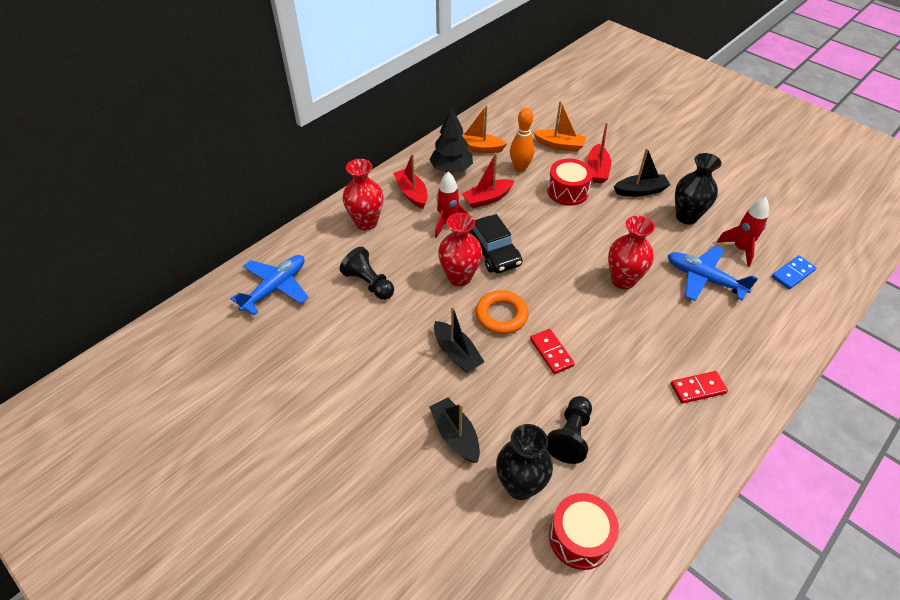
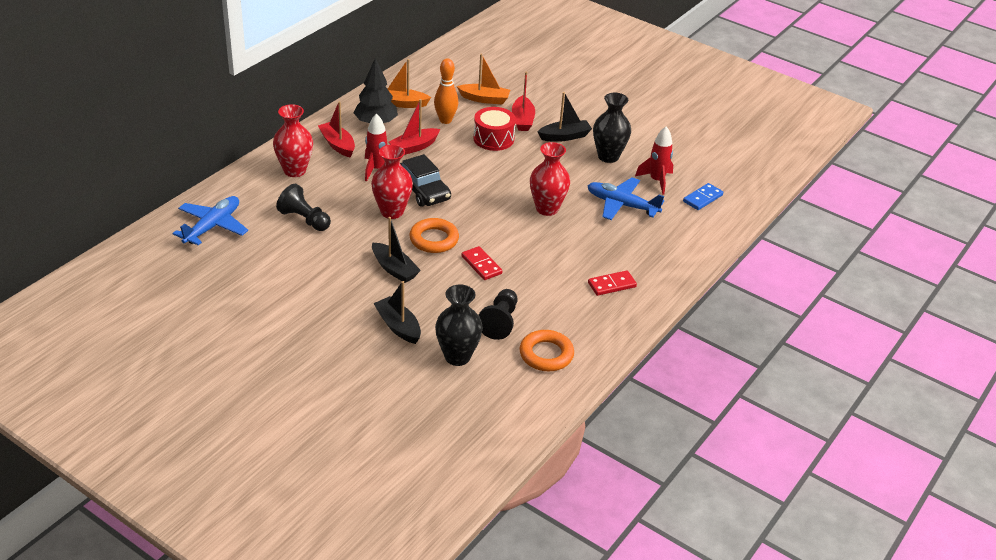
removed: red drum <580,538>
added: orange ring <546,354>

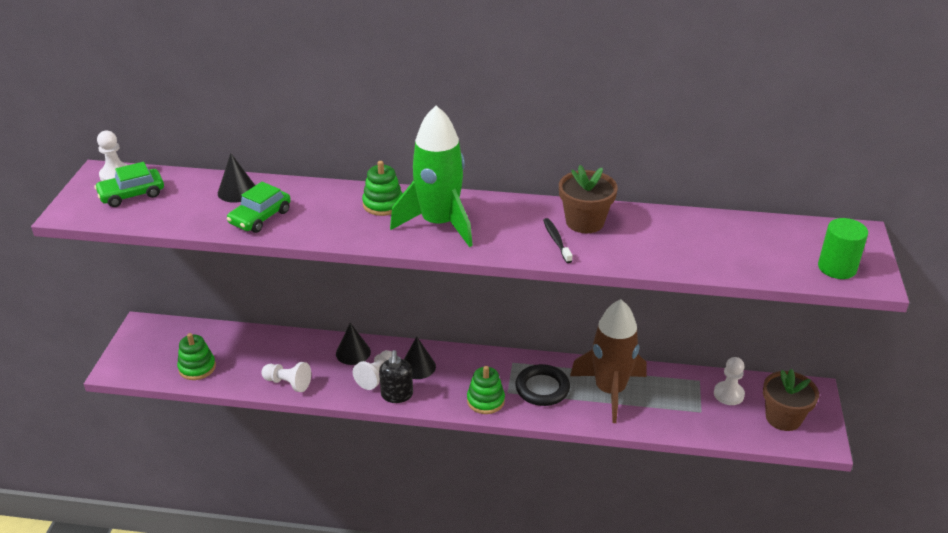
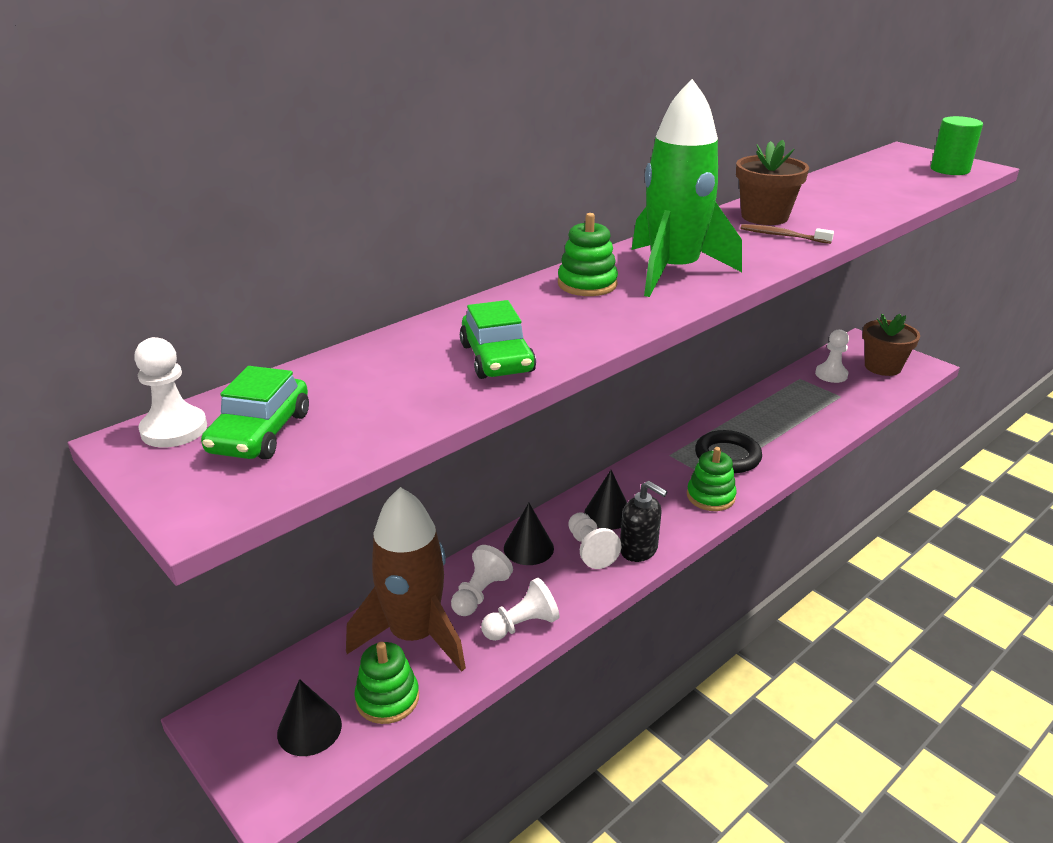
added: white pawn <480,594>
moved: black cone <237,191> to <309,729>; brown rocket <610,390> to <414,635>
recoloured: black toothbrush <556,240> to brown toothbrush <782,236>

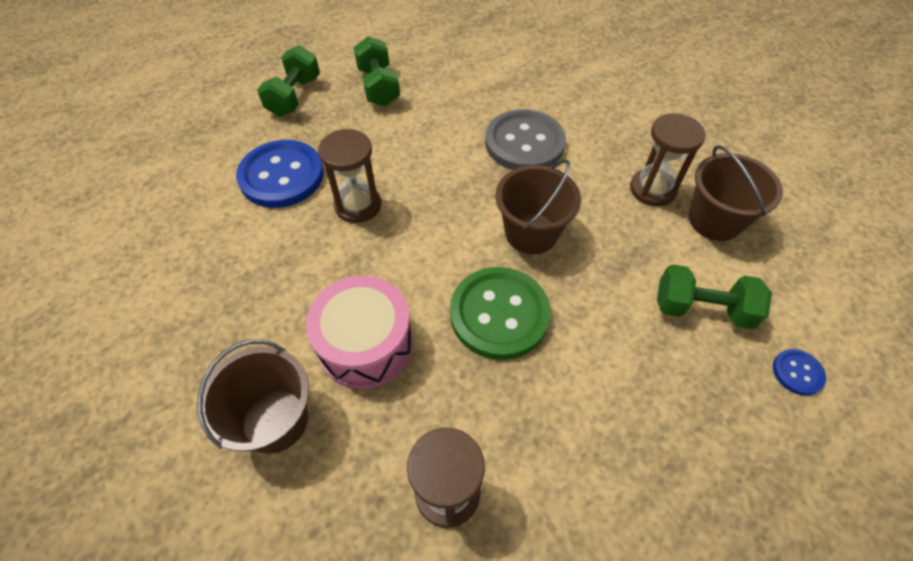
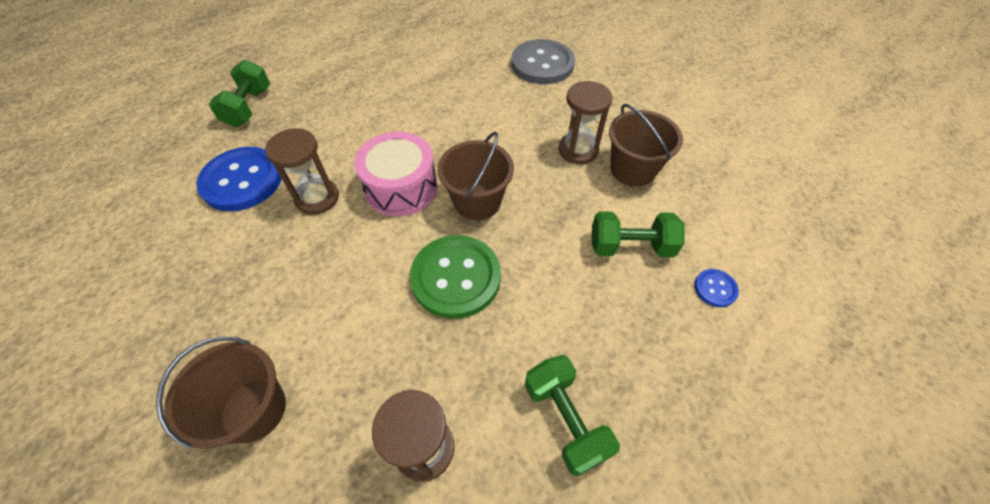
moved: green dumbbell <378,87> to <565,419>; grey button <524,143> to <542,64>; pink drum <366,344> to <401,187>

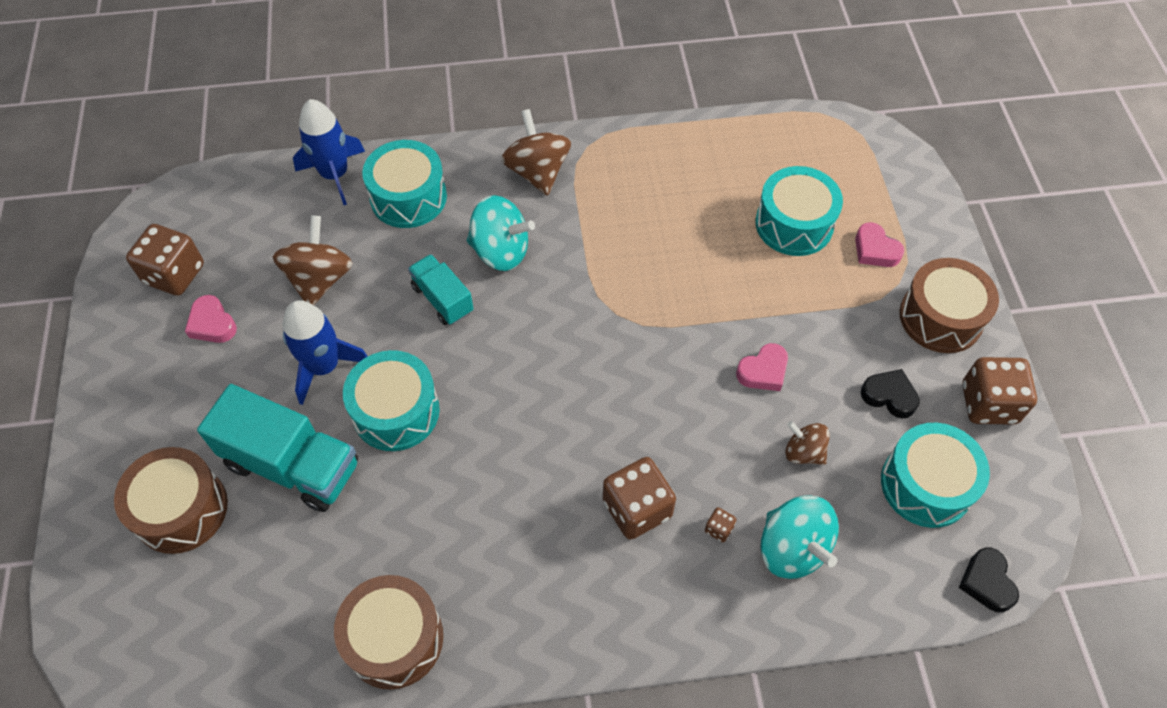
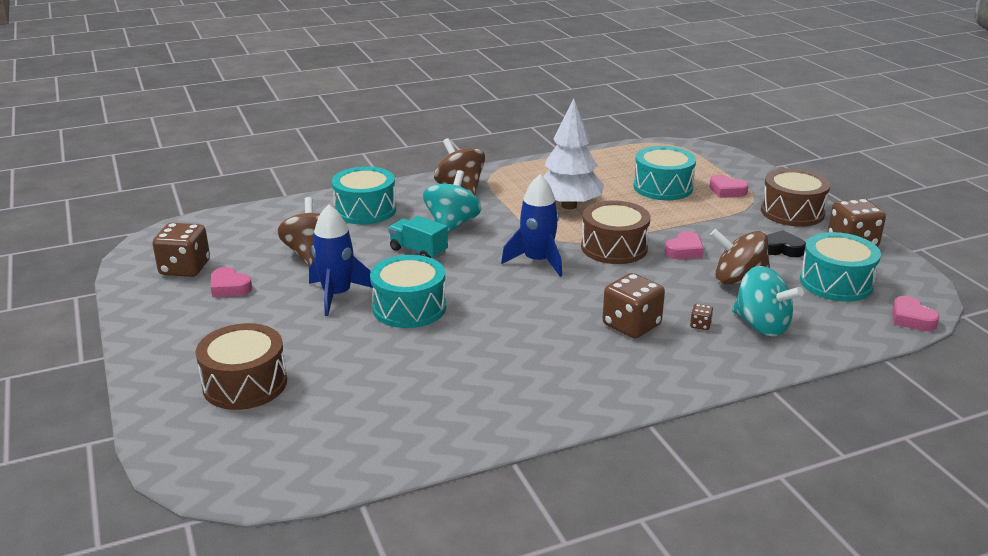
removed: turquoise truck <292,465>
added: white tree <569,206>
moved: blue rocket <334,174> to <537,261>; brown drum <394,639> to <614,247>
recoloured: black heart <986,582> to pink heart <911,319>
turned: turquoise spinning top <501,251> = <452,224> 75 degrees counterclockwise
resized: brown spinning top <803,452> = <738,281> x1.66

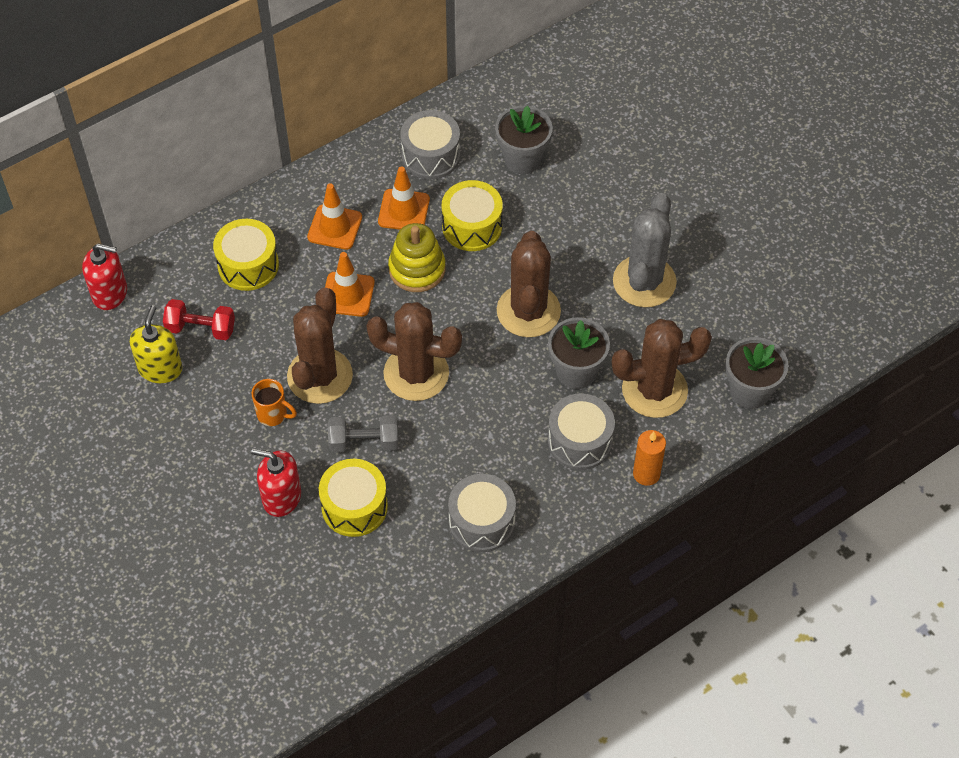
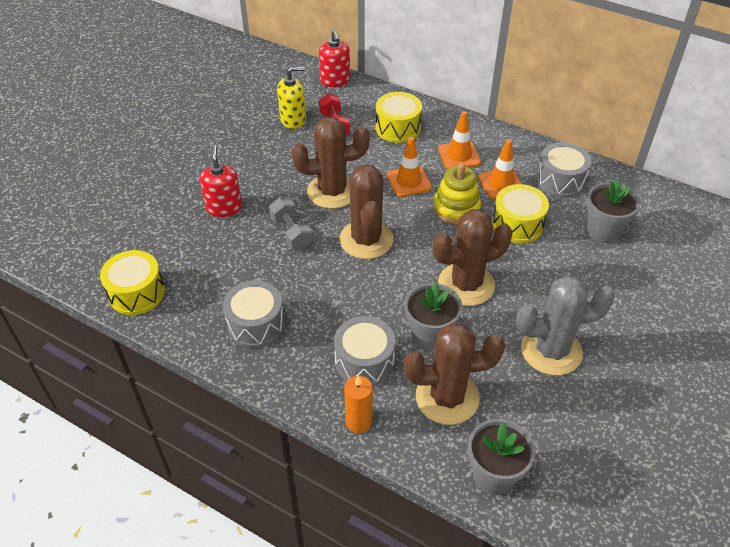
removed: orange mug <273,414>
moved: yellow drum <354,507> to <137,293>
turned: brown cactus <654,390> = <447,397> 60 degrees counterclockwise

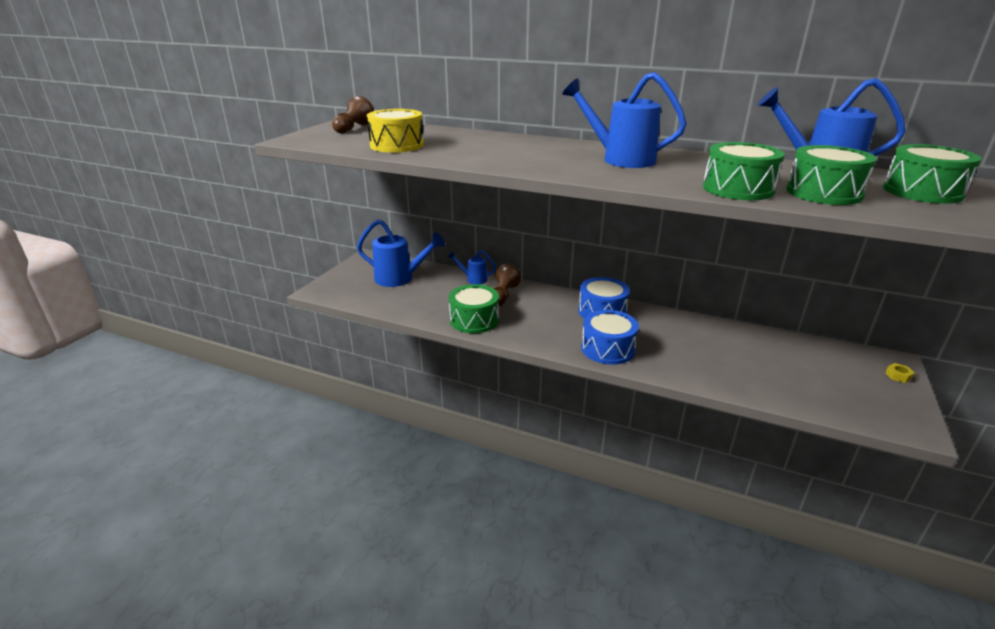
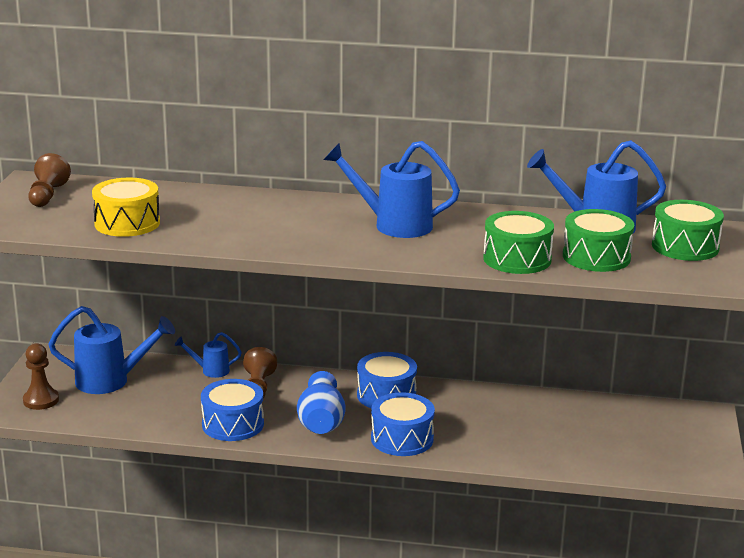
removed: yellow nut <898,376>
added: brown pawn <41,400>; blue vase <321,423>
recoloured: green drum <474,320> to blue drum <233,424>

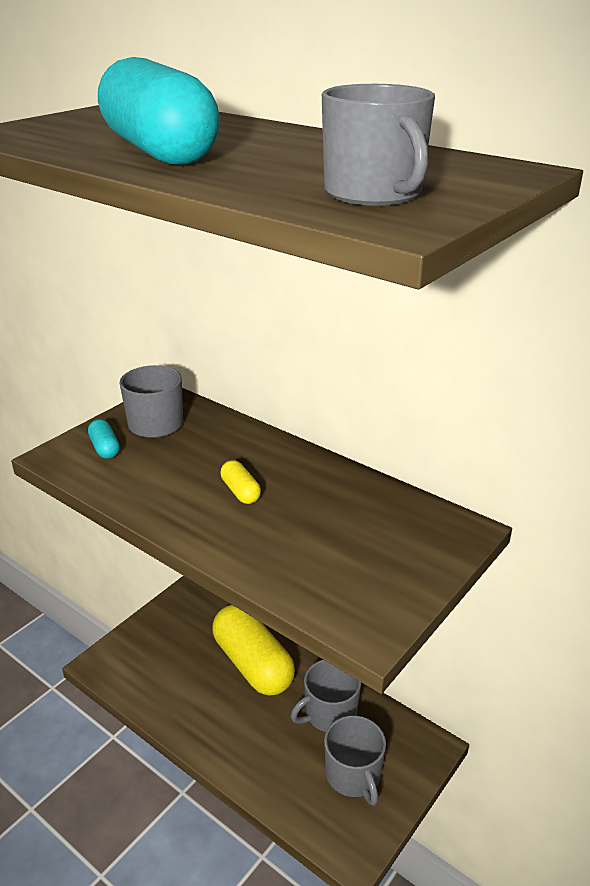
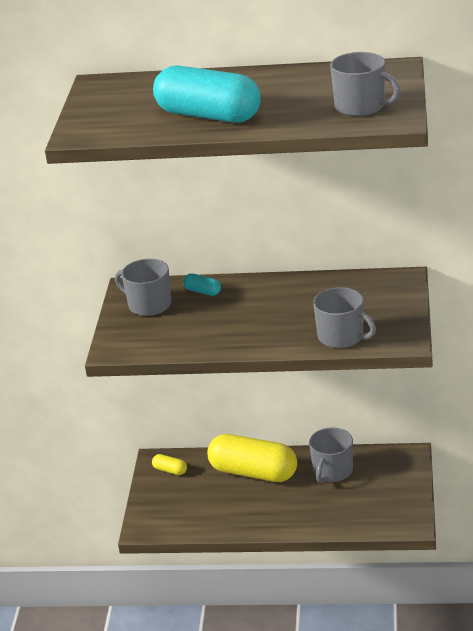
moved: turquoise capsule <105,448> to <202,291>; yellow capsule <240,491> to <170,470>; grey mug <353,775> to <342,337>

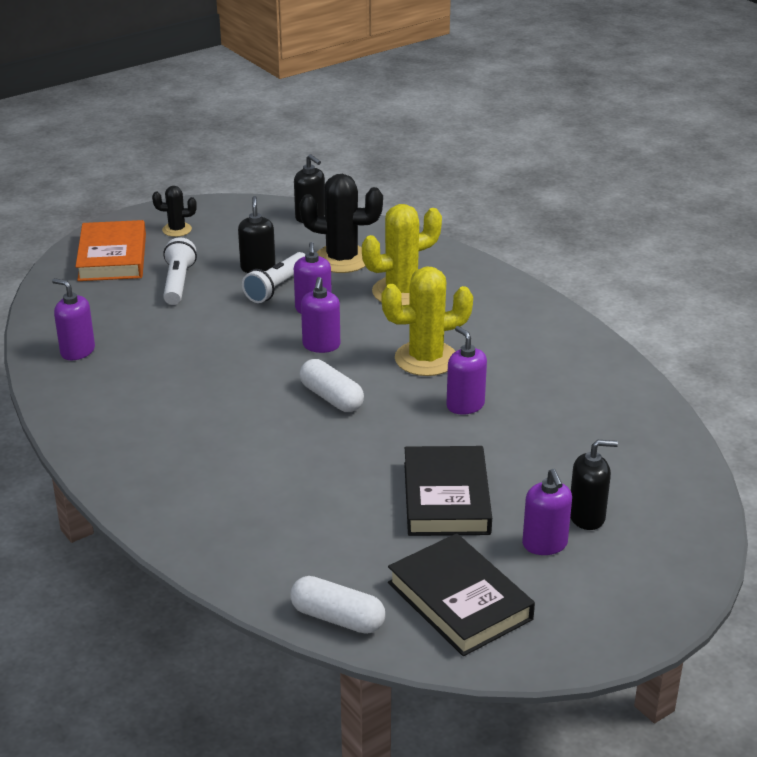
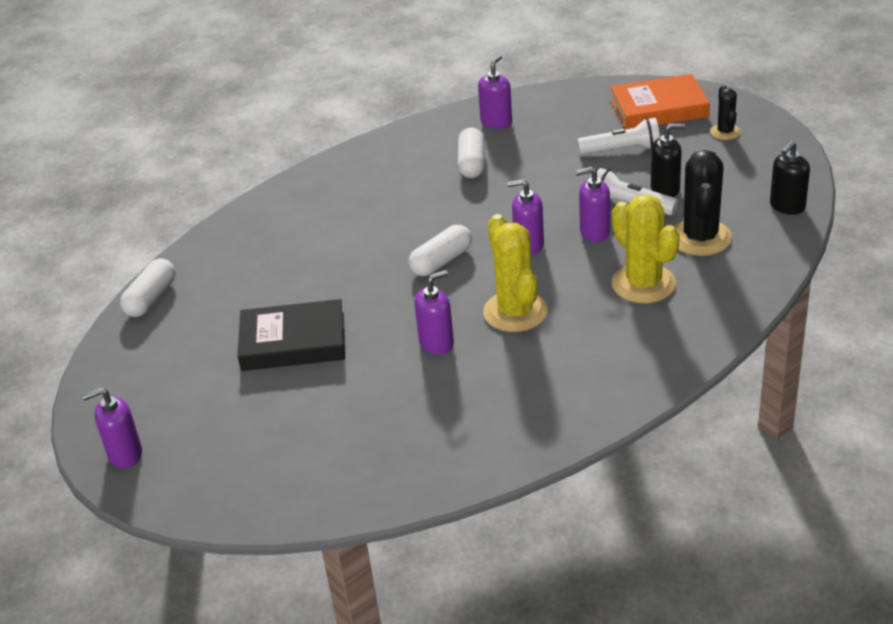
removed: black soap dispenser <587,517>; black book <459,601>
added: white capsule <472,163>
moved: purple soap dispenser <545,544> to <125,454>

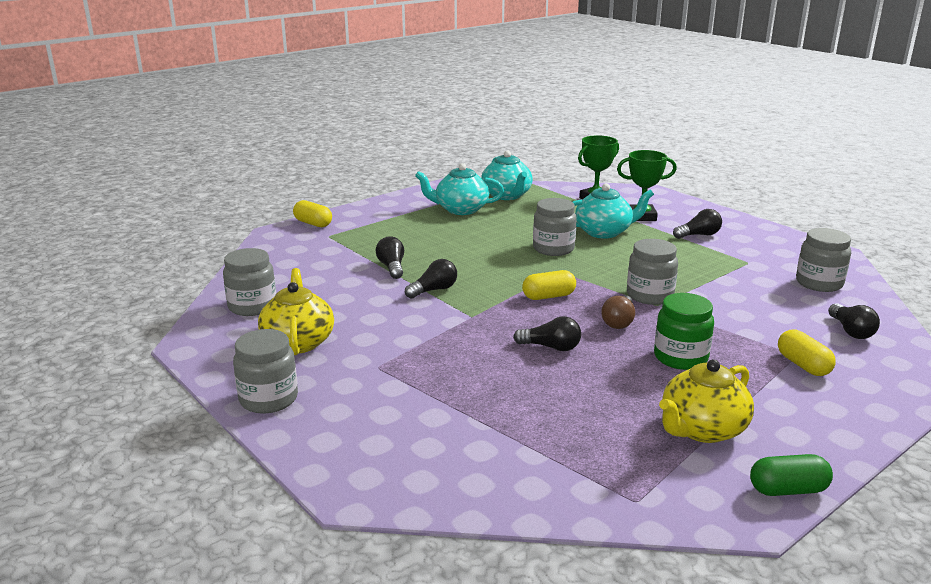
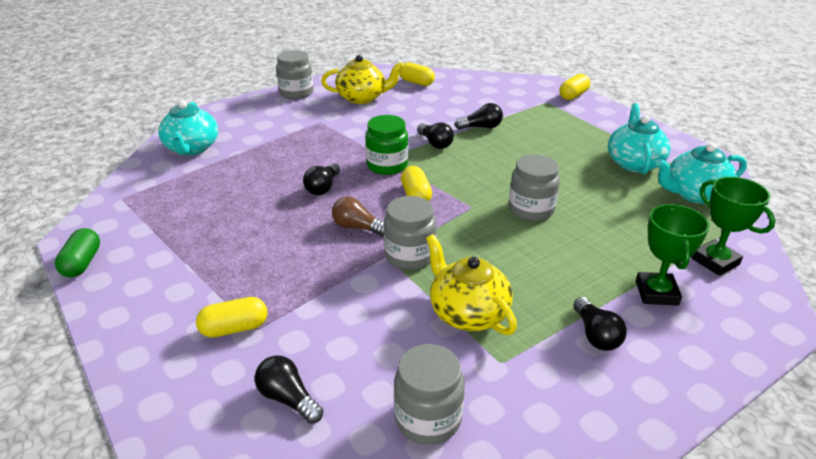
moved: turquoise teapot <604,232> to <192,148>; green jar <680,357> to <387,165>; yellow teapot <702,429> to <467,313>
replaced: grey jar <252,306> to yellow capsule <416,82>
turned: black light bulb <851,331> = <288,398> 45 degrees clockwise

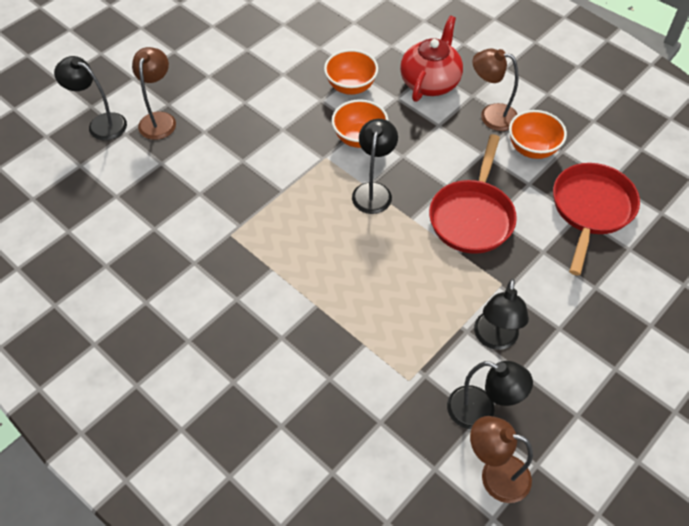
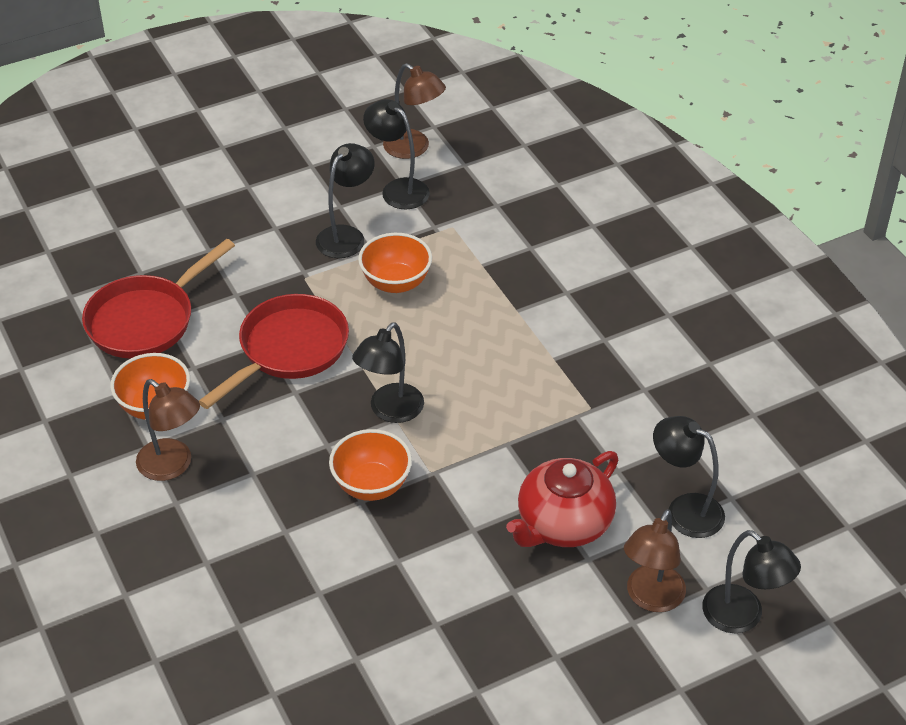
added: black lamp <684,510>
moved: red teapot <430,82> to <563,524>; orange bowl <351,87> to <396,283>

